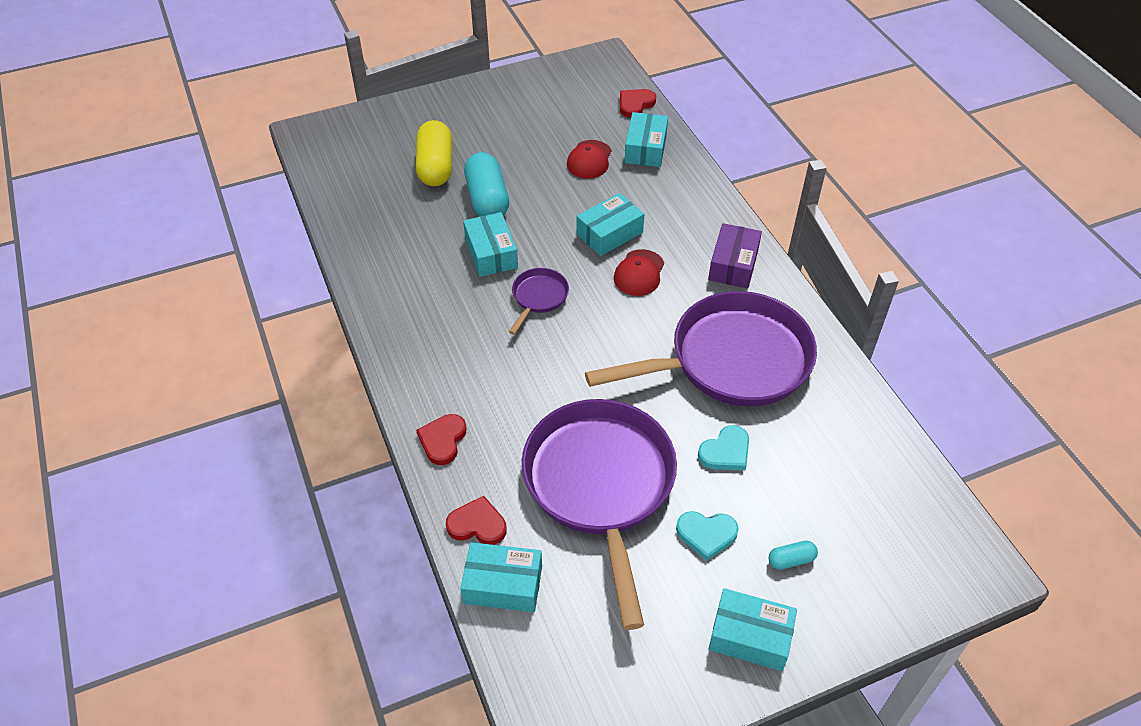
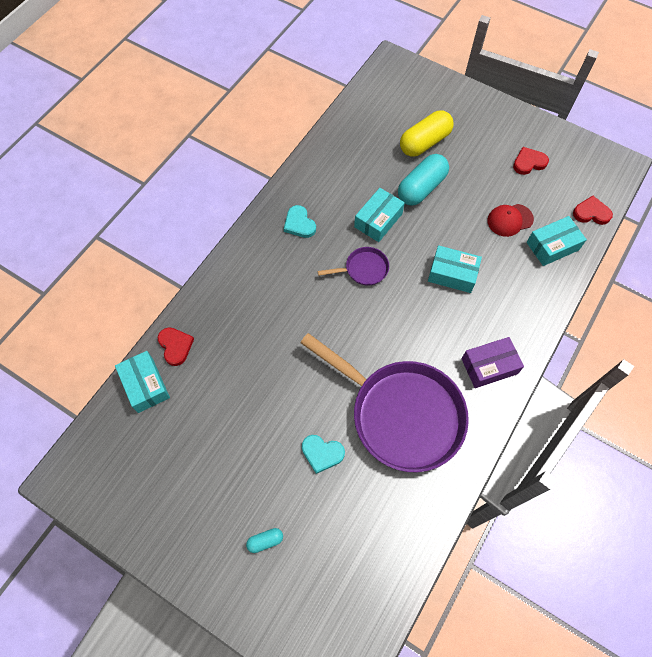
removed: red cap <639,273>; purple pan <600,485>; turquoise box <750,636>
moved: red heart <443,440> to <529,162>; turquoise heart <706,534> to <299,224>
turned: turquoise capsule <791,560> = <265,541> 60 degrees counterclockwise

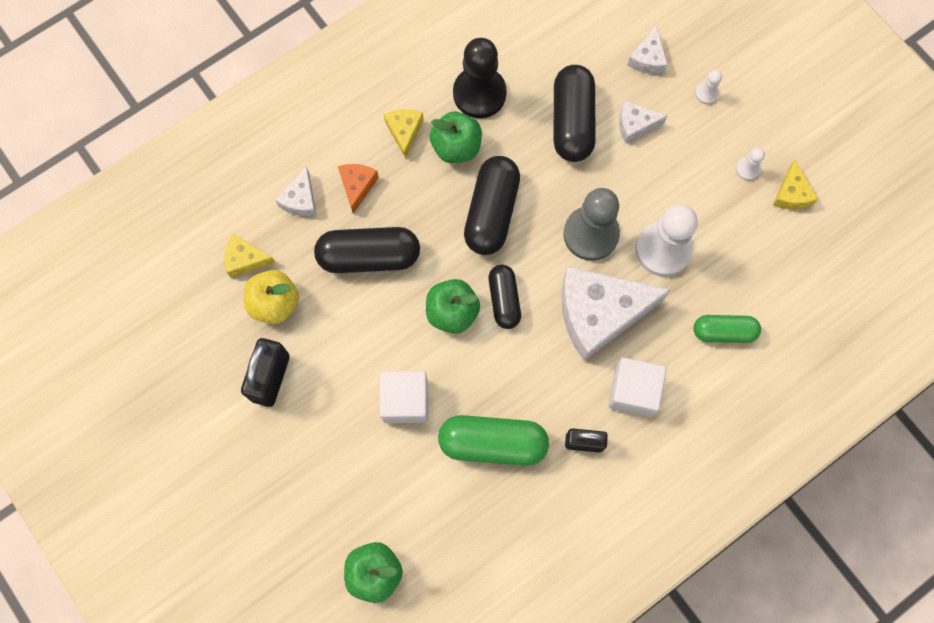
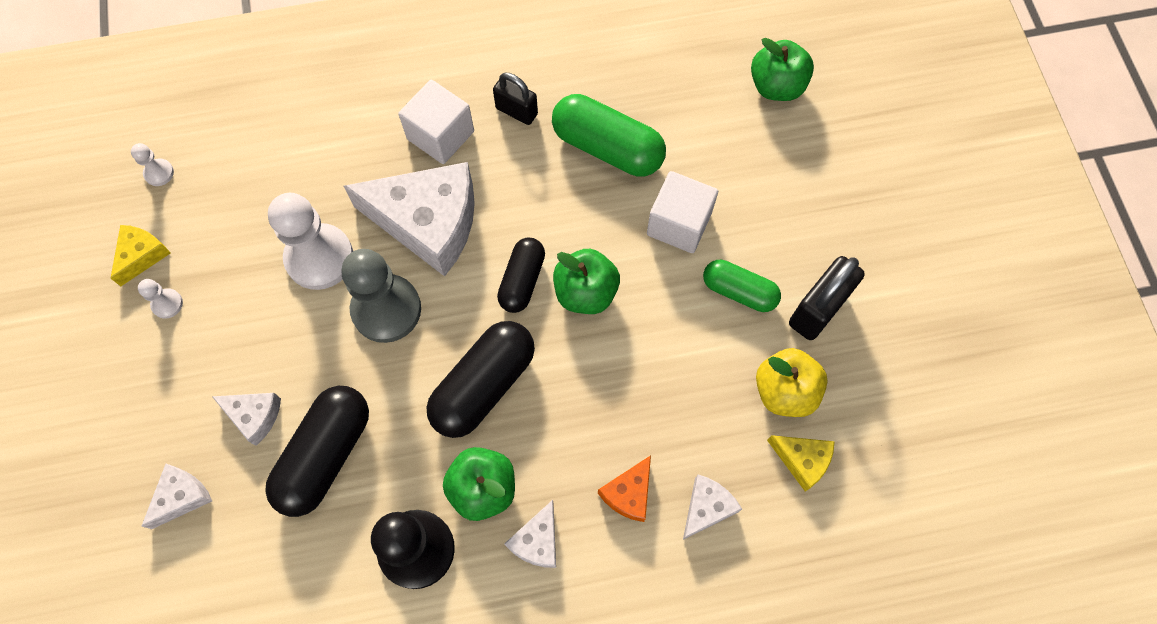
removed: black capsule <369,256>
moved: white pawn <706,93> to <159,173>; green capsule <723,332> to <739,291>
recoloured: yellow cheese <404,131> to white cheese <537,541>

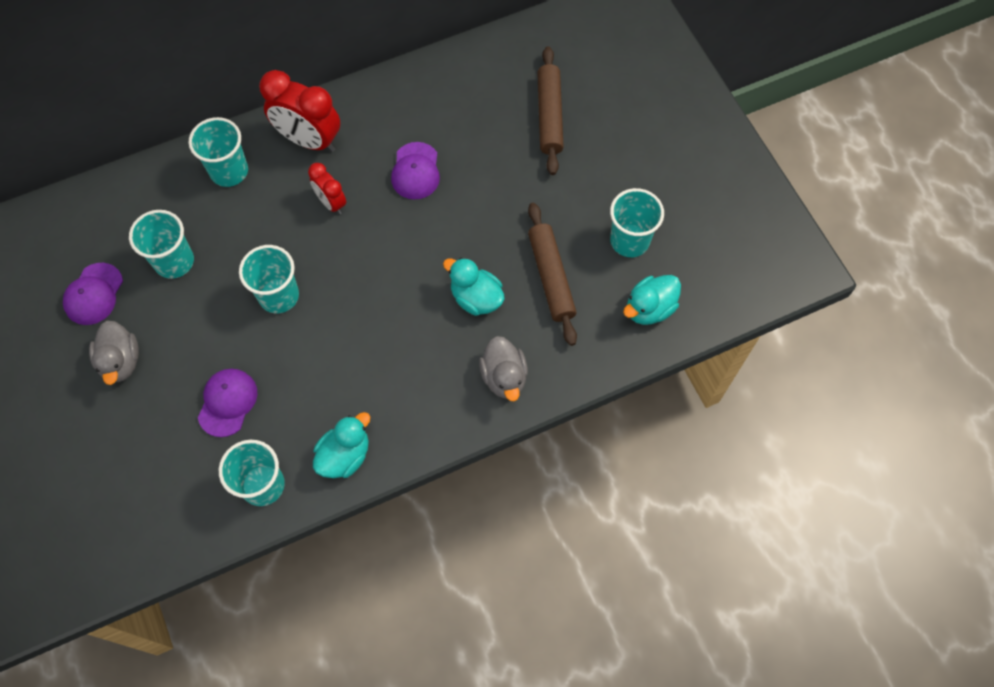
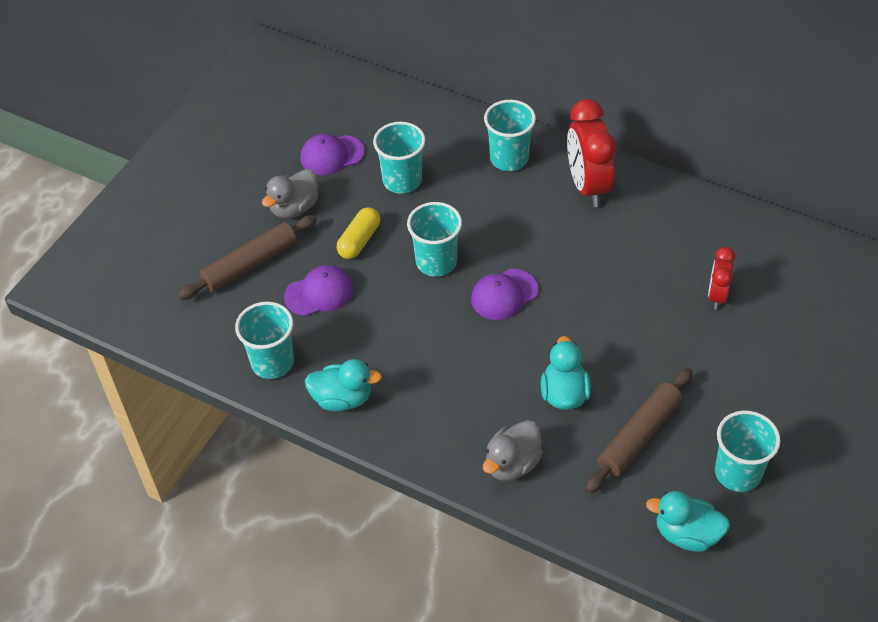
added: yellow capsule <359,241>
moved: brown rolling pin <549,115> to <250,264>; purple cap <415,171> to <504,294>; red clock <331,203> to <717,296>

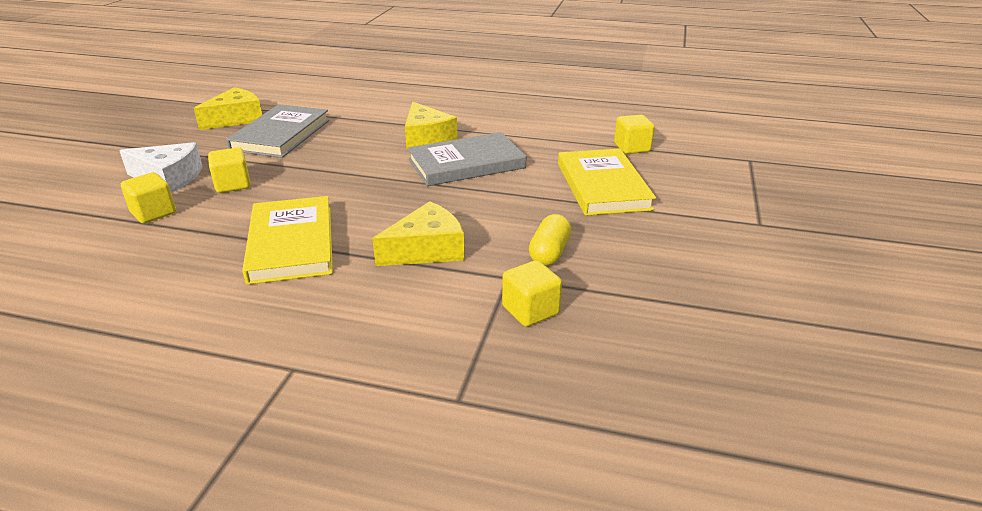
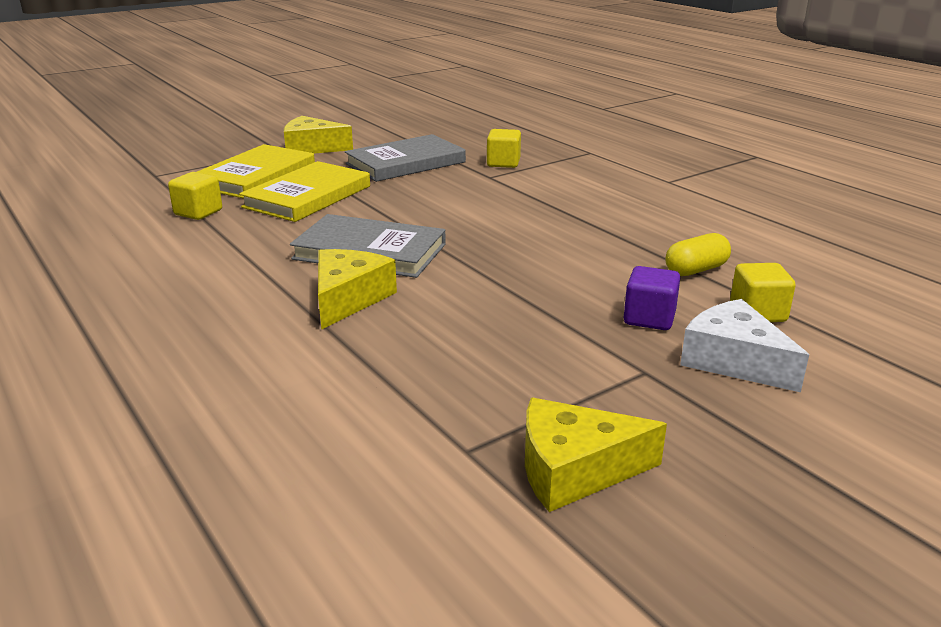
moved: grey book <281,135> to <405,163>; yellow book <291,243> to <256,176>; yellow cheese <427,249> to <312,148>; yellow capsule <549,252> to <696,270>
recoloured: yellow cube <233,184> to purple cube <649,318>

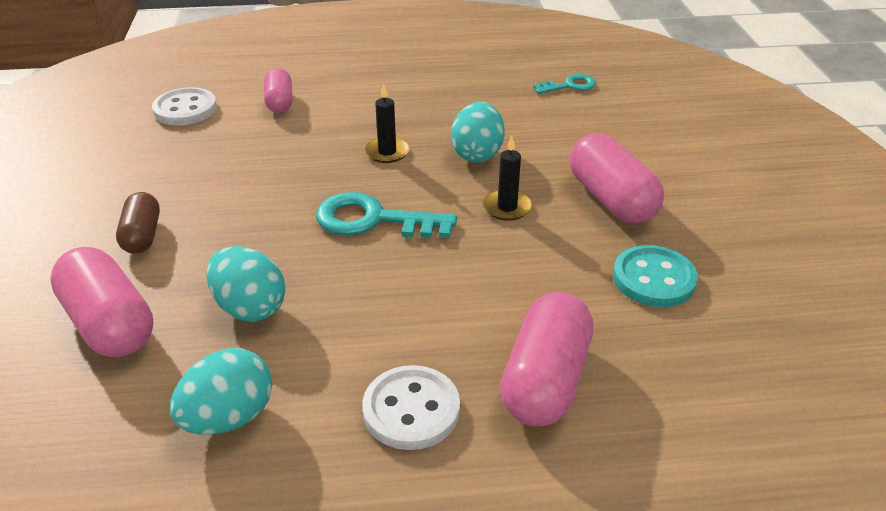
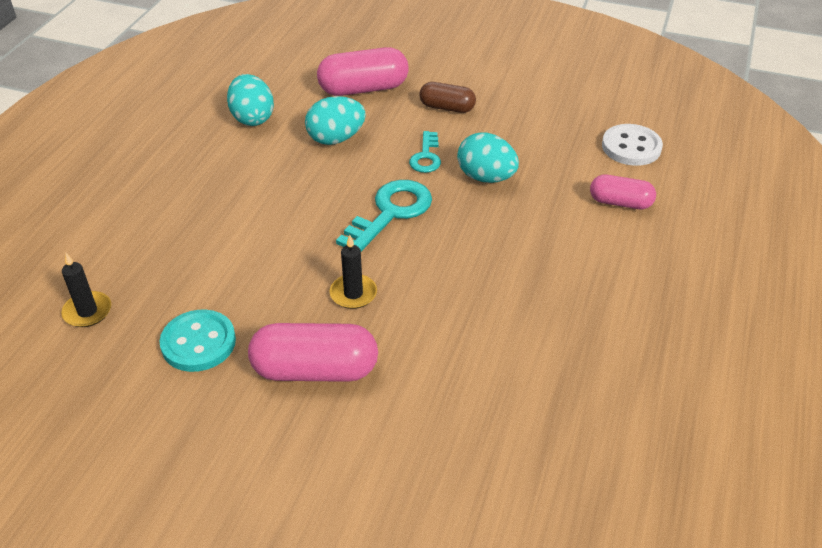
removed: pink capsule <545,380>; white button <411,410>
moved: turquoise key <570,85> to <426,157>; black candle <387,152> to <87,311>; turquoise egg <477,154> to <486,177>

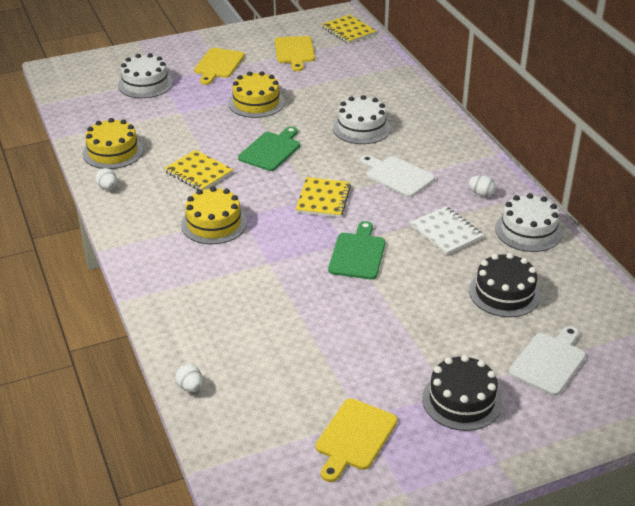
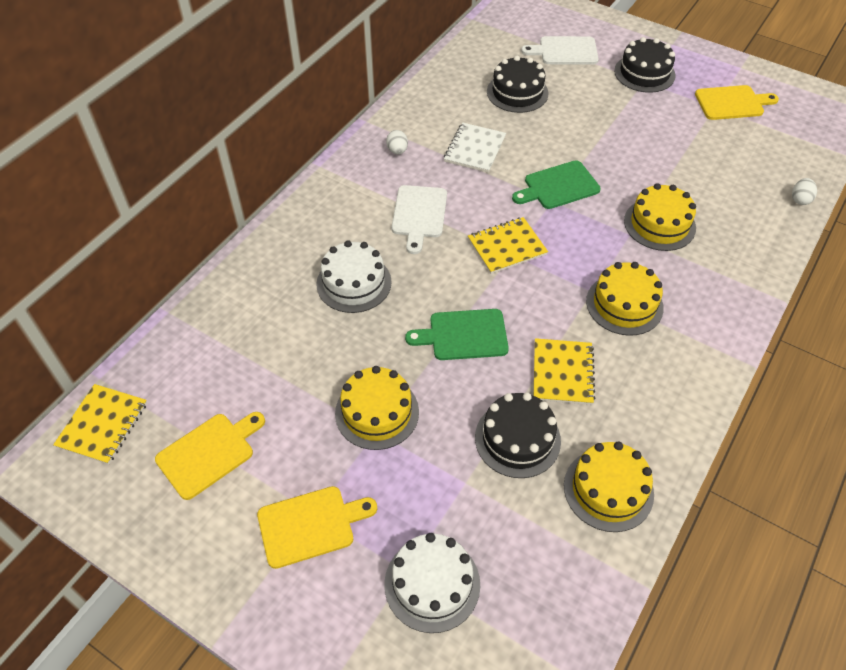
removed: white egg <107,187>; white cake <528,231>
added: yellow cake <659,224>; black cake <517,439>

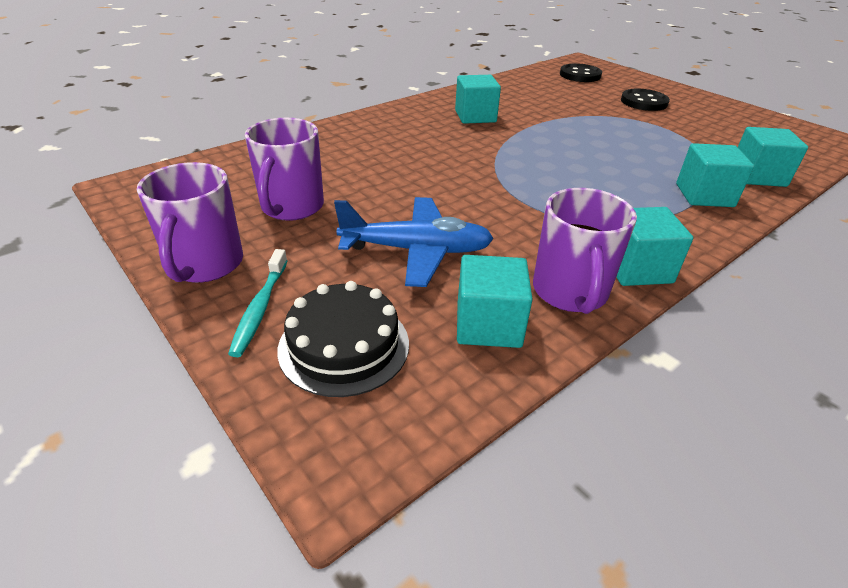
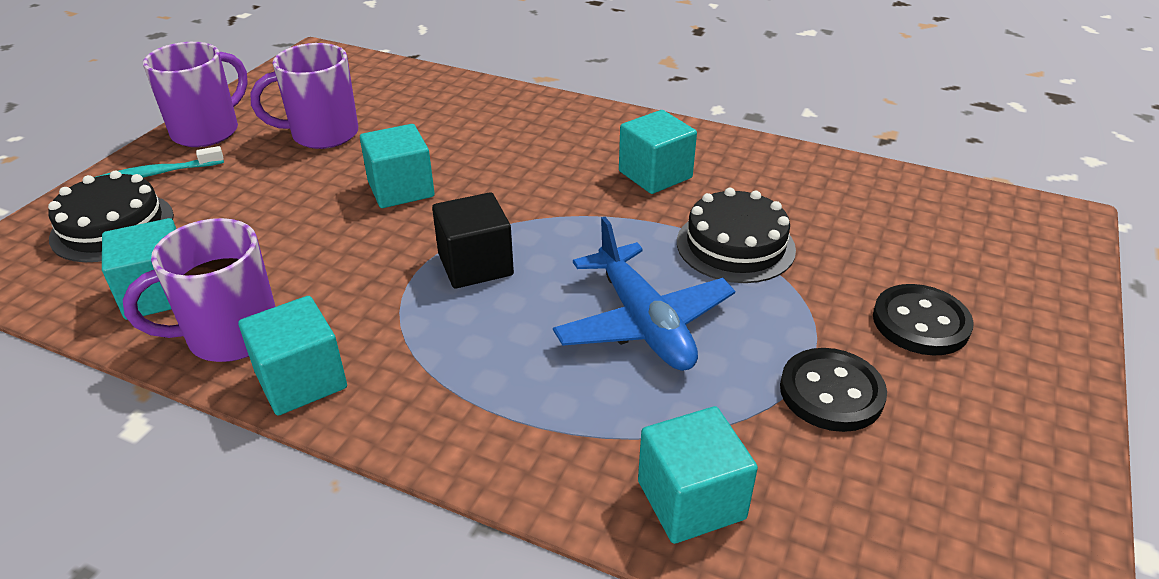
added: black cake <735,245>; black cube <475,265>
moved: black button <580,75> to <831,392>; turquoise cube <704,195> to <401,189>; blue plane <416,250> to <643,323>
turned: purple mug <205,265> = <208,131> 150 degrees clockwise

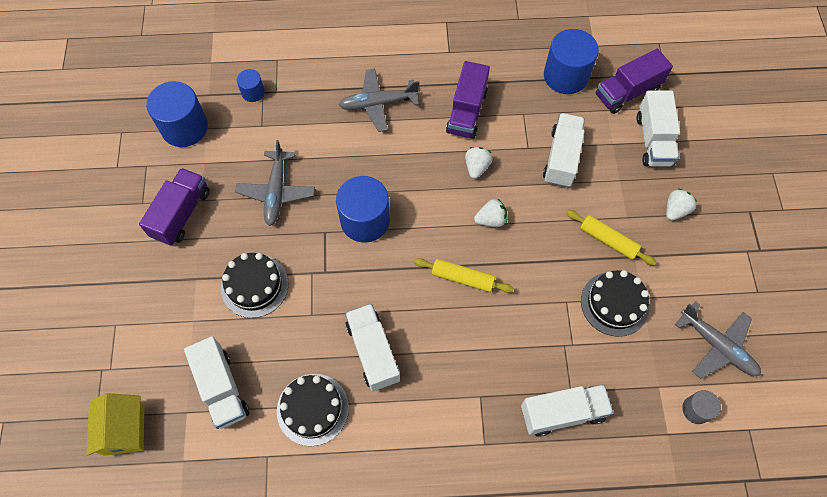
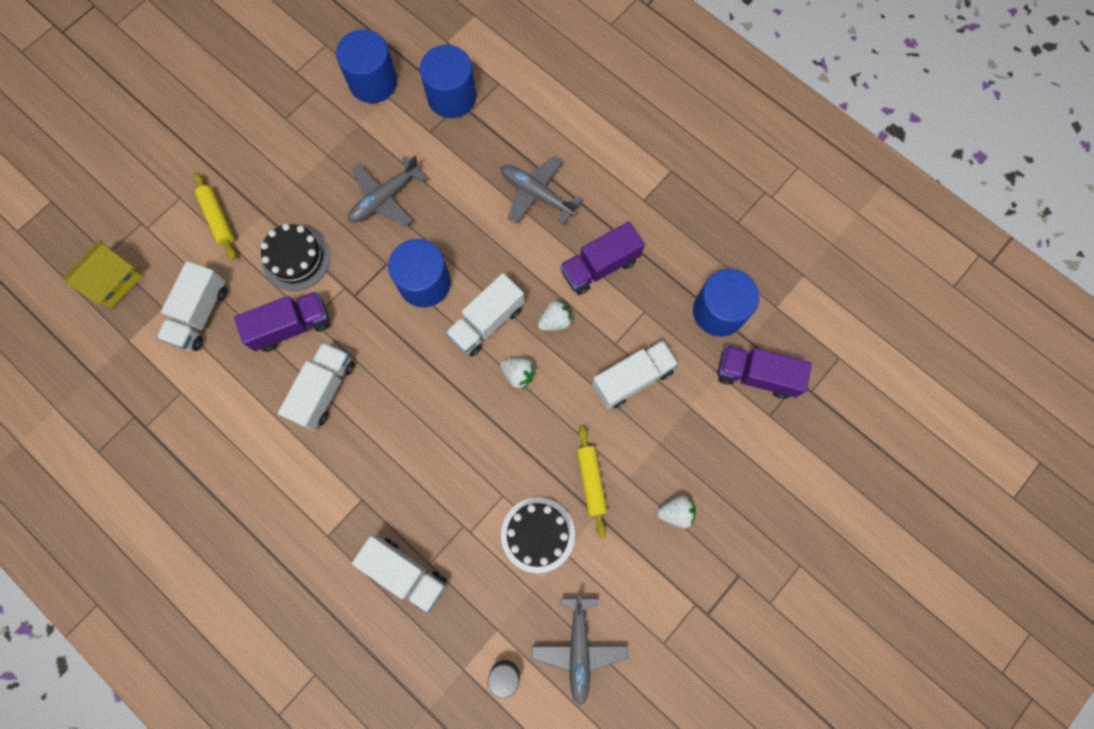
removed: black cake <312,409>
moved: white truck <653,140> to <487,322>; purple truck <181,214> to <291,326>; yellow rolling pin <462,278> to <218,219>
resized: blue cylinder <253,92> = <452,97> x1.95

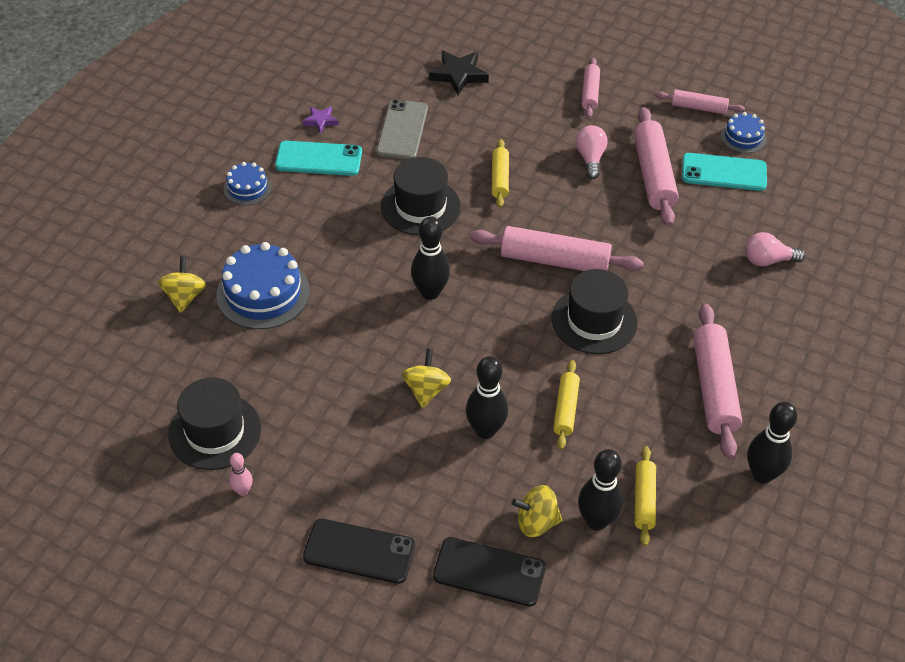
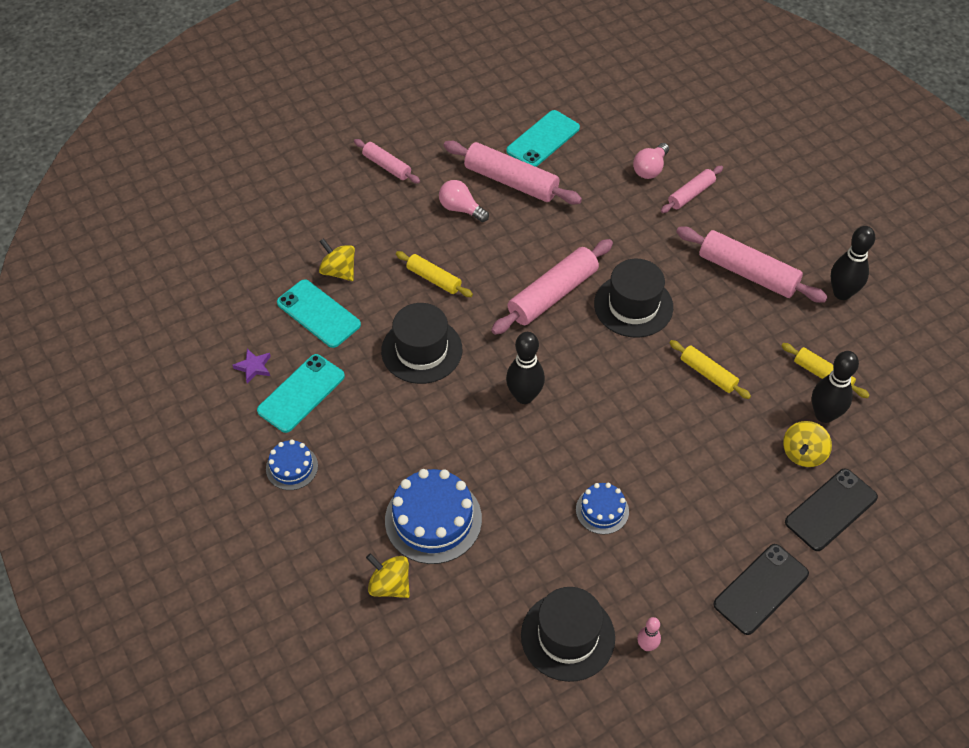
removed: black star <458,75>; black bowling pin <485,430>
moved: pink rolling pin <698,108> to <691,194>; blue cake <743,137> to <602,510>; yellow spinning top <426,390> to <339,271>
recoloured: grey phone <402,130> to turquoise phone <318,314>

